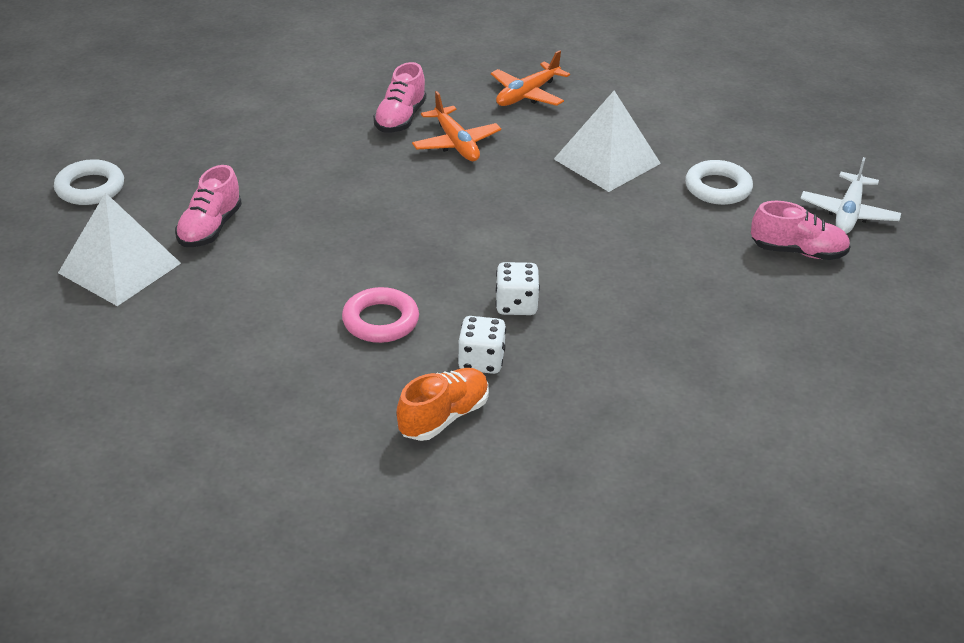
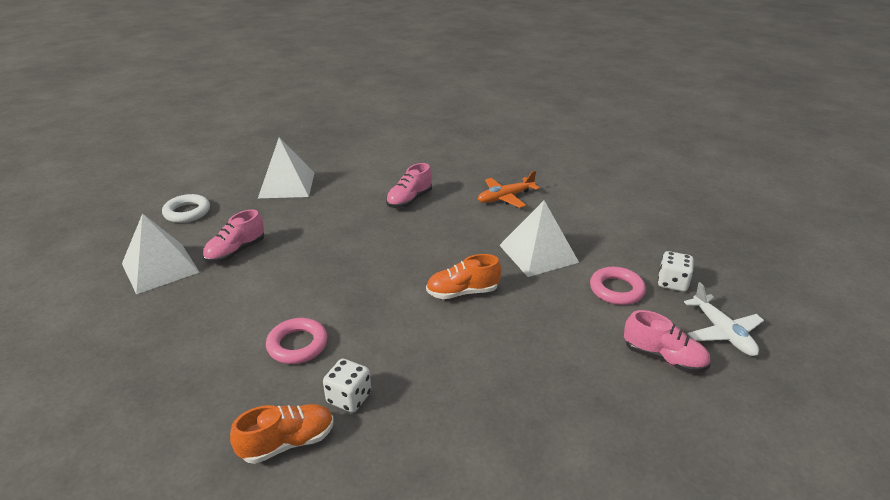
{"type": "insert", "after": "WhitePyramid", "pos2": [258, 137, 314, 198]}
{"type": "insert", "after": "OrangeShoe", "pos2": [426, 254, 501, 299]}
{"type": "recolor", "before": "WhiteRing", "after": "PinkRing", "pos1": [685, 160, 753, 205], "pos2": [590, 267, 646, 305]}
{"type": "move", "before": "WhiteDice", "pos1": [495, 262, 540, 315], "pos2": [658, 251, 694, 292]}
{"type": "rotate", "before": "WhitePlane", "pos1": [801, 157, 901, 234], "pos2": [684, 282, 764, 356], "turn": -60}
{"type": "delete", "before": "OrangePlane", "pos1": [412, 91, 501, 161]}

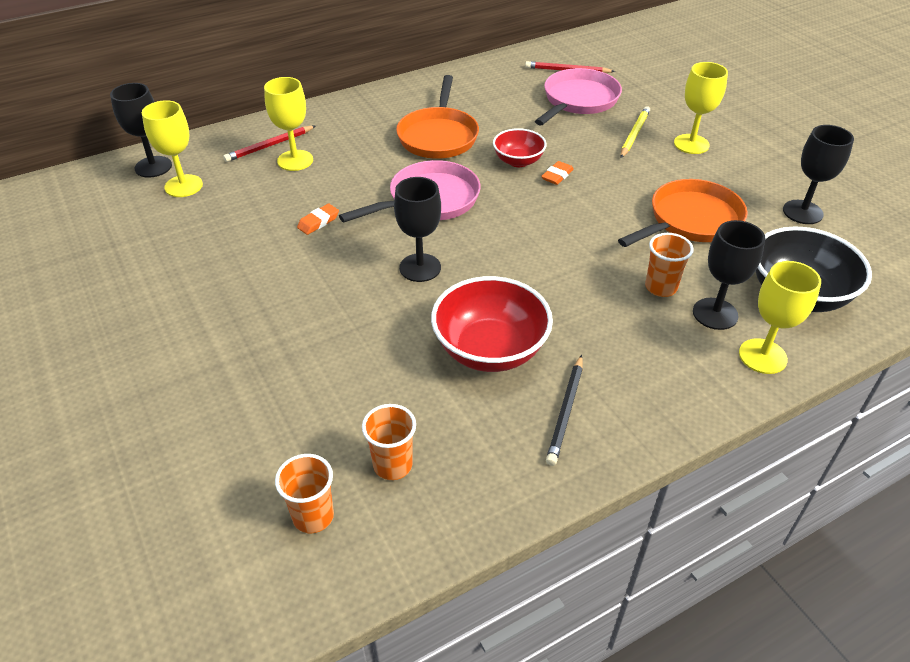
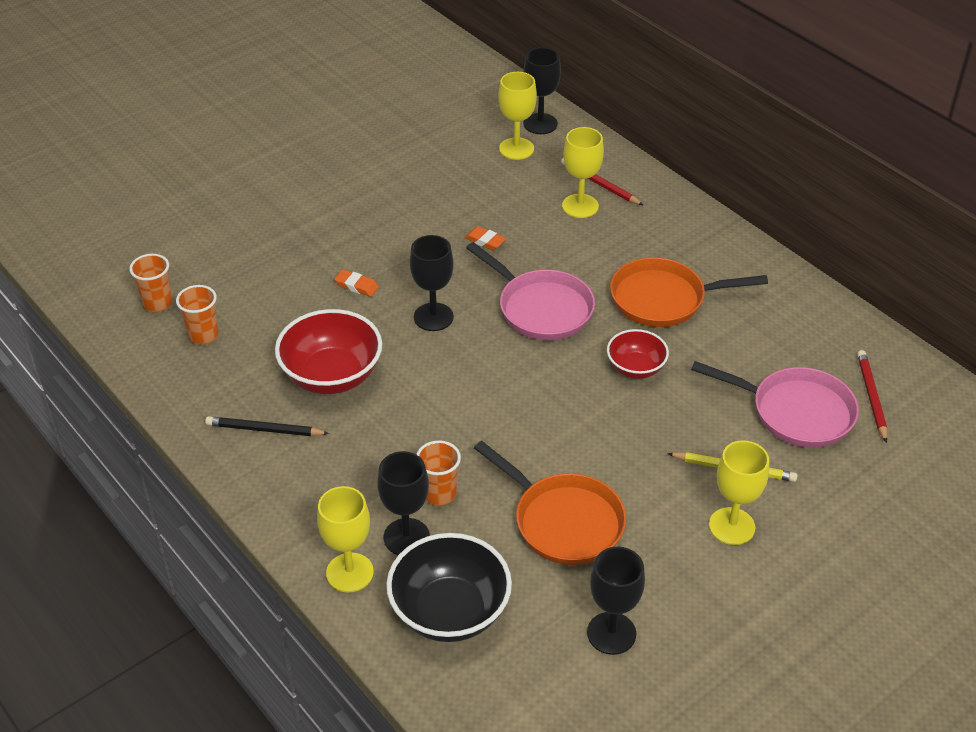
{"type": "move", "before": "OrangeEraser", "pos1": [541, 161, 574, 185], "pos2": [334, 269, 379, 297]}

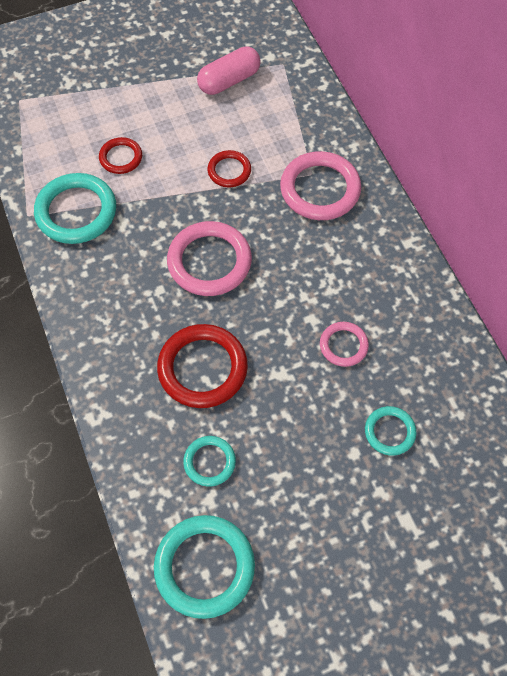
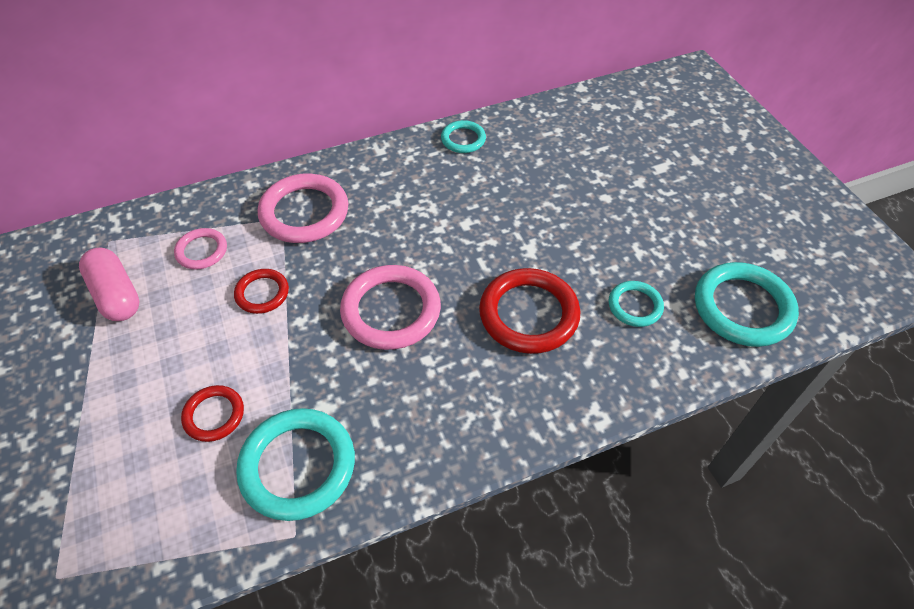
{"type": "move", "before": "PinkRing", "pos1": [320, 322, 369, 367], "pos2": [174, 228, 227, 270]}
{"type": "move", "before": "TurquoiseRing", "pos1": [365, 406, 417, 456], "pos2": [441, 120, 486, 153]}

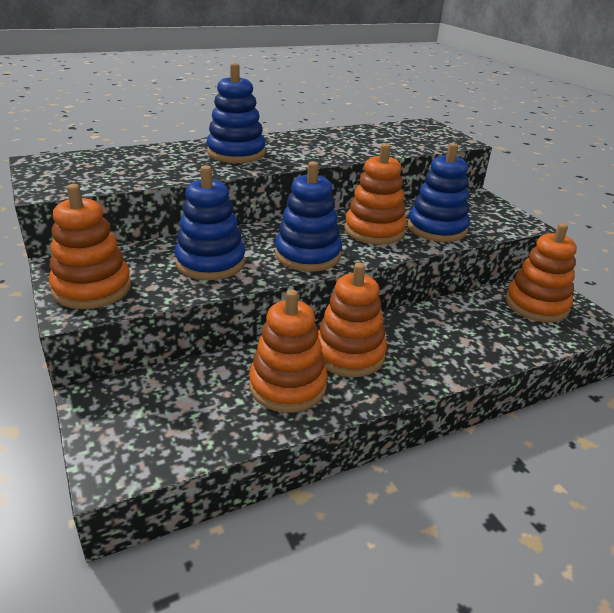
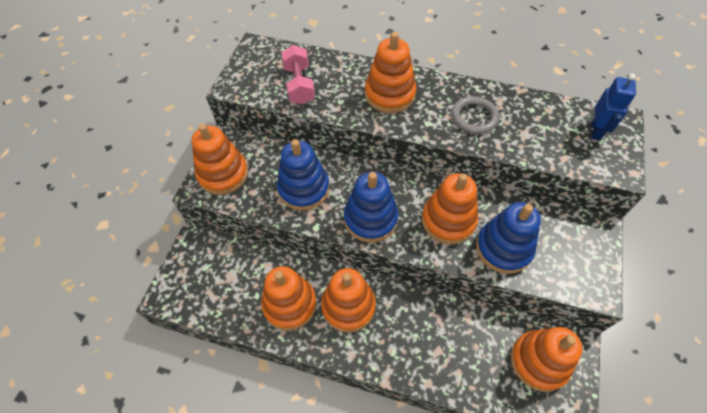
{"type": "insert", "after": "PinkDumbbell", "pos2": [281, 45, 315, 104]}
{"type": "recolor", "before": "BlueStackingToy", "after": "OrangeStackingToy", "pos1": [207, 63, 266, 163], "pos2": [365, 32, 417, 113]}
{"type": "insert", "after": "GreyRing", "pos2": [451, 96, 499, 134]}
{"type": "insert", "after": "BlueRobot", "pos2": [591, 74, 636, 141]}

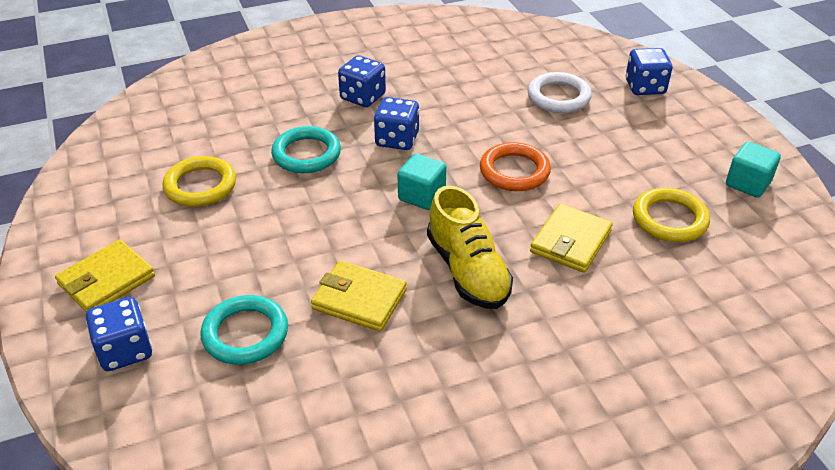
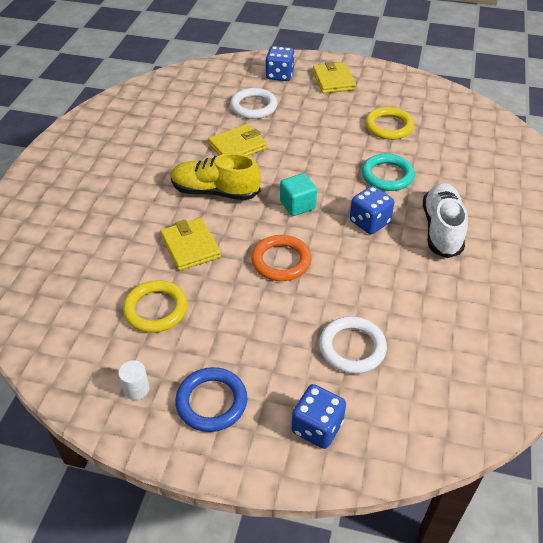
{"type": "replace", "before": "TurquoiseCube", "after": "WhiteCylinder", "pos1": [726, 142, 781, 198], "pos2": [118, 360, 150, 400]}
{"type": "insert", "after": "BlueRing", "pos2": [175, 367, 248, 432]}
{"type": "recolor", "before": "TurquoiseRing", "after": "WhiteRing", "pos1": [201, 295, 288, 365], "pos2": [230, 88, 277, 119]}
{"type": "replace", "before": "BlueDice", "after": "WhiteShoe", "pos1": [338, 55, 386, 107], "pos2": [423, 183, 468, 258]}

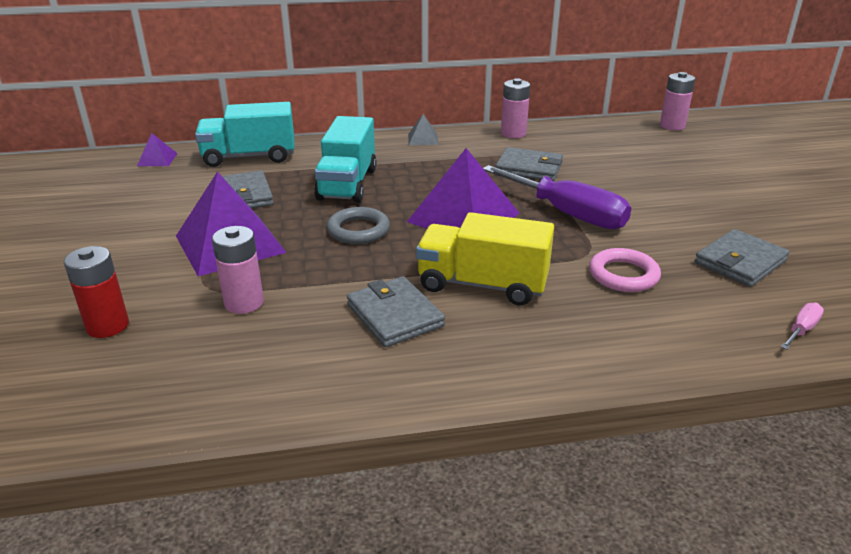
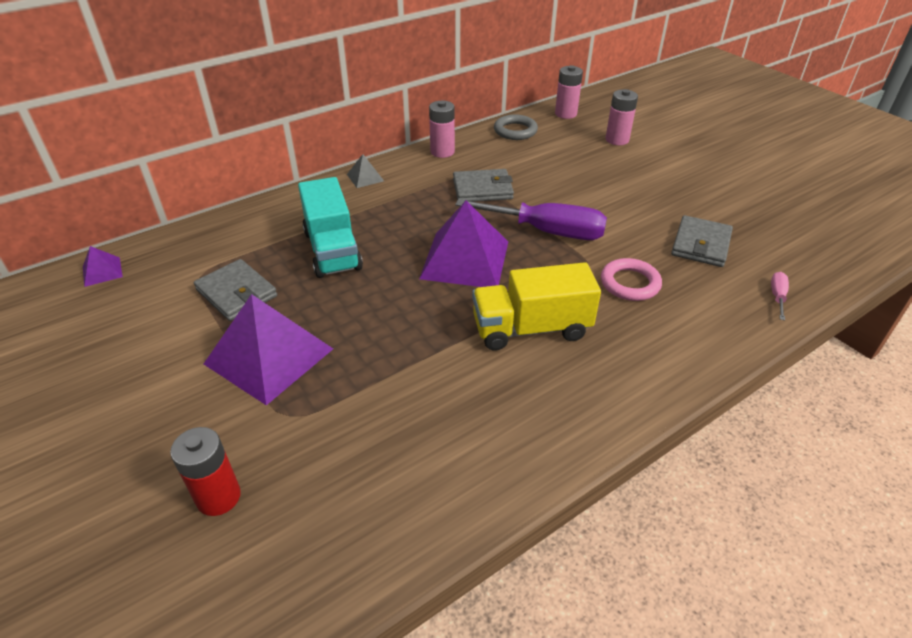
{"type": "move", "before": "GreyRing", "pos1": [327, 207, 390, 244], "pos2": [494, 114, 538, 140]}
{"type": "move", "before": "PinkBattery", "pos1": [212, 226, 264, 314], "pos2": [605, 89, 638, 145]}
{"type": "delete", "before": "TurquoiseTruck", "pos1": [195, 102, 294, 167]}
{"type": "delete", "before": "GreyWallet", "pos1": [347, 276, 445, 347]}

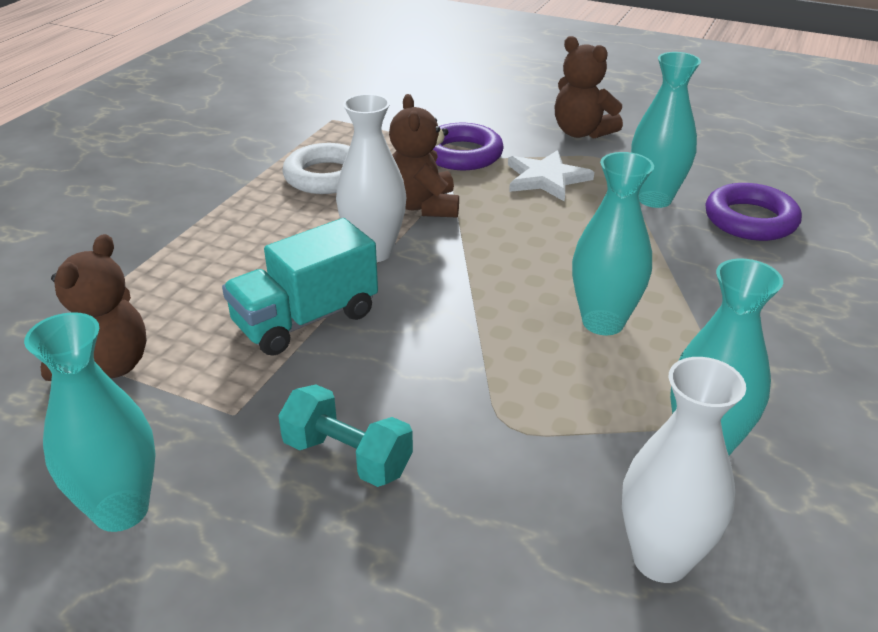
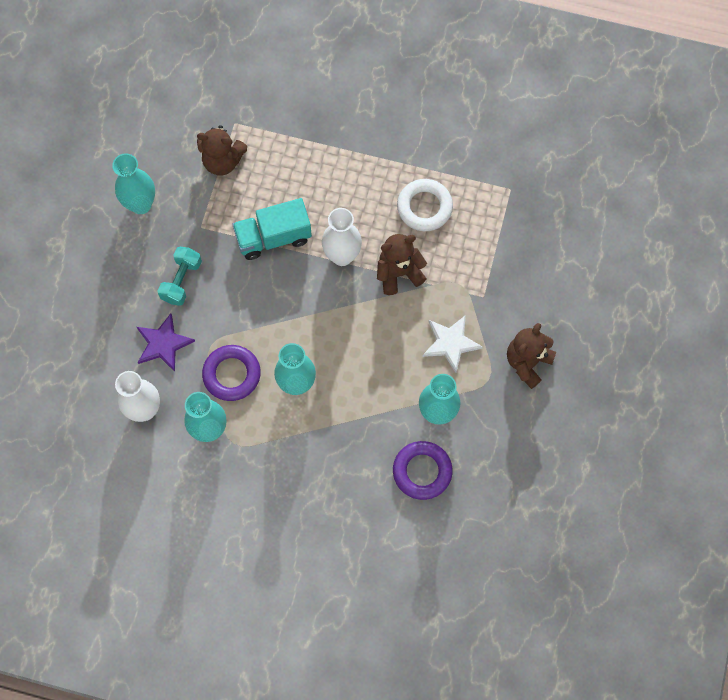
{"type": "insert", "after": "PurpleStar", "pos2": [137, 314, 195, 372]}
{"type": "move", "before": "PurpleRing", "pos1": [433, 123, 504, 170], "pos2": [202, 345, 261, 401]}
{"type": "rotate", "before": "TurquoiseTruck", "pos1": [222, 218, 378, 356], "pos2": [232, 198, 312, 260], "turn": -60}

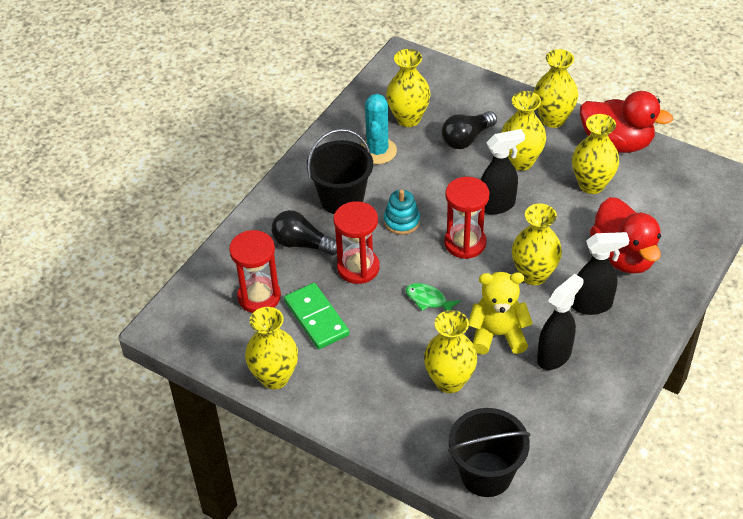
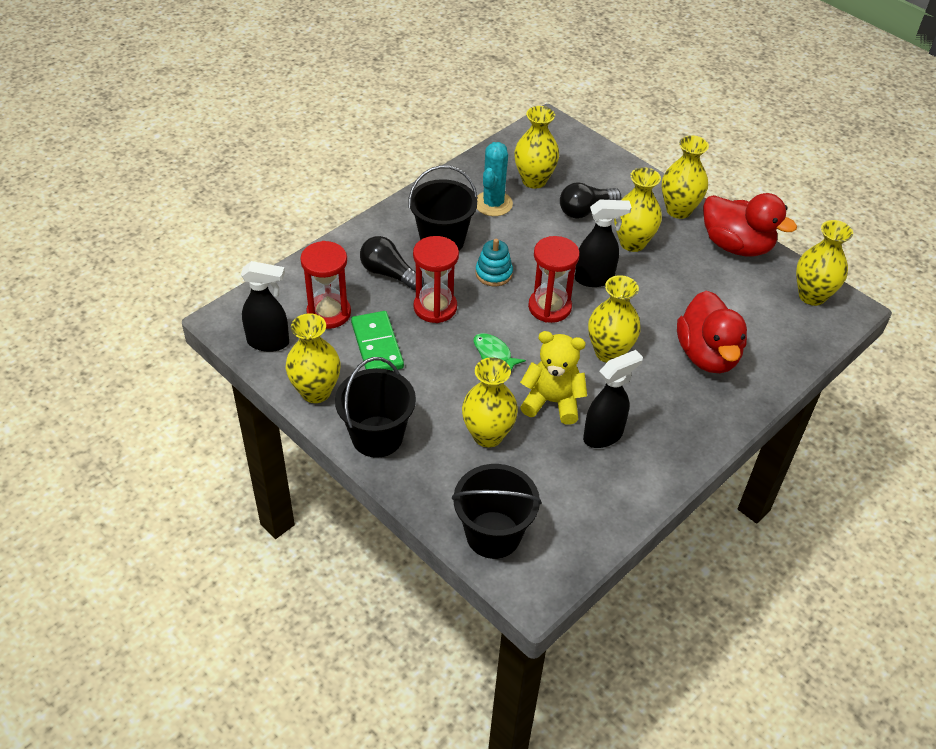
{"type": "move", "before": "BlackSprayBottle", "pos1": [572, 232, 629, 315], "pos2": [241, 261, 289, 352]}
{"type": "insert", "after": "BlackBucket", "pos2": [335, 357, 416, 458]}
{"type": "move", "before": "YellowVase", "pos1": [572, 114, 619, 194], "pos2": [796, 220, 853, 306]}

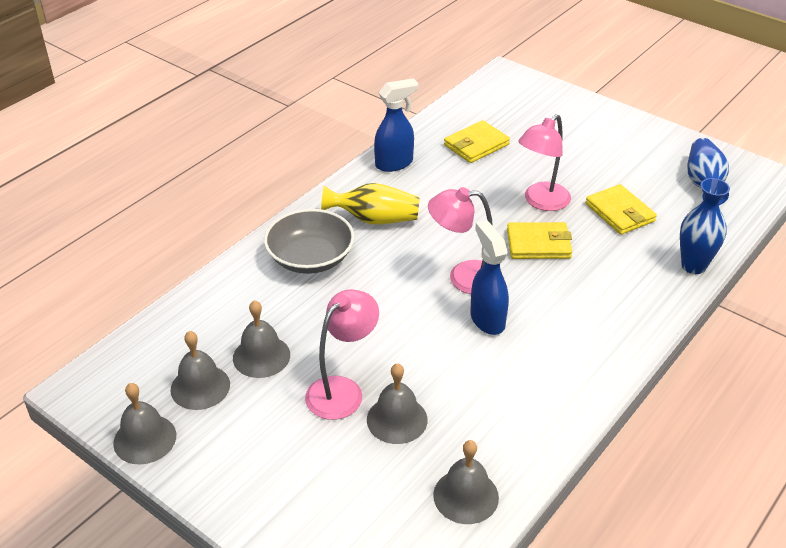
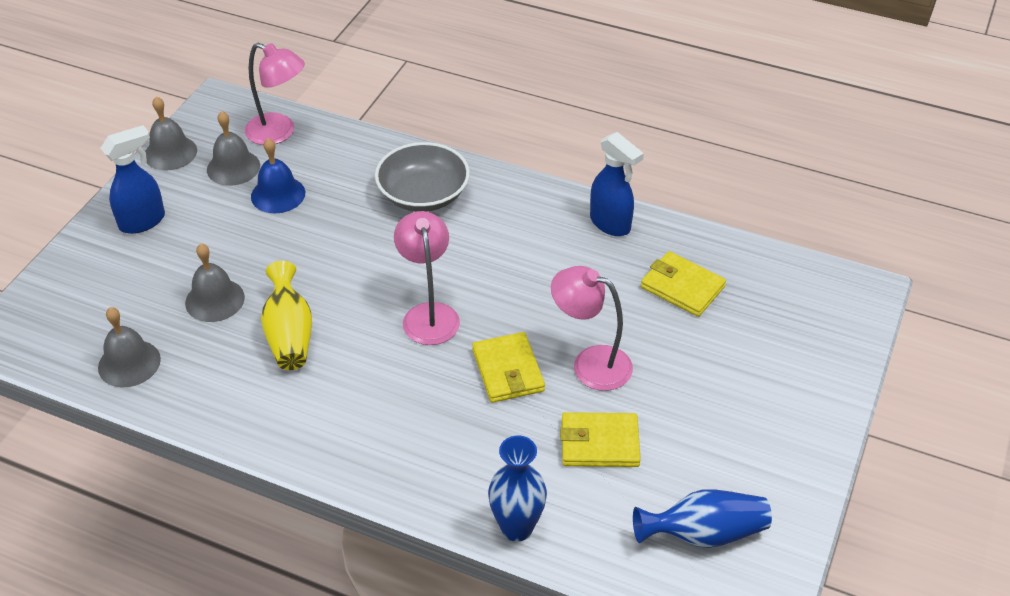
{"type": "move", "before": "BlueSprayBottle", "pos1": [470, 220, 509, 335], "pos2": [101, 125, 165, 234]}
{"type": "move", "before": "PinkLamp", "pos1": [305, 289, 379, 420], "pos2": [245, 43, 305, 145]}
{"type": "recolor", "before": "GreyBell", "after": "BlueBell", "pos1": [233, 300, 290, 378], "pos2": [251, 138, 305, 214]}
{"type": "move", "before": "YellowVase", "pos1": [321, 183, 420, 224], "pos2": [261, 261, 312, 370]}
{"type": "rotate", "before": "YellowWallet", "pos1": [585, 184, 657, 235], "pos2": [560, 412, 641, 467], "turn": 45}

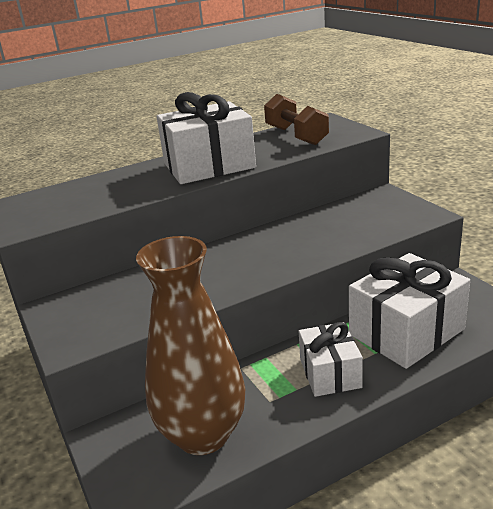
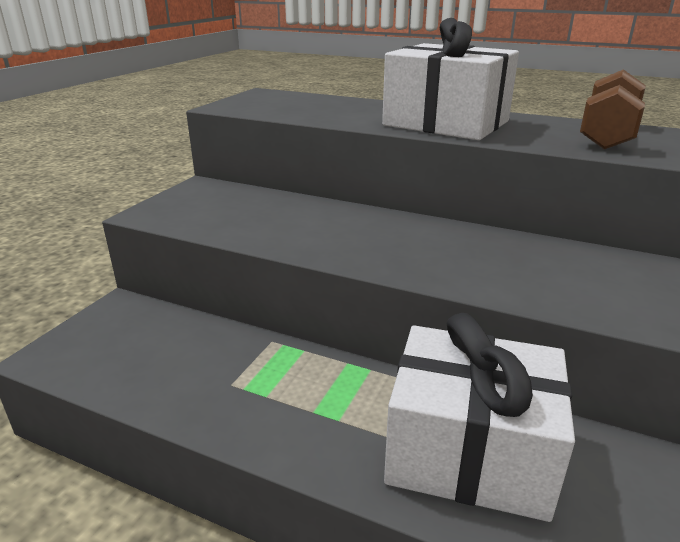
{"type": "delete", "before": "BrownVase", "pos1": [136, 236, 245, 455]}
{"type": "delete", "before": "WhiteGift", "pos1": [299, 322, 363, 397]}

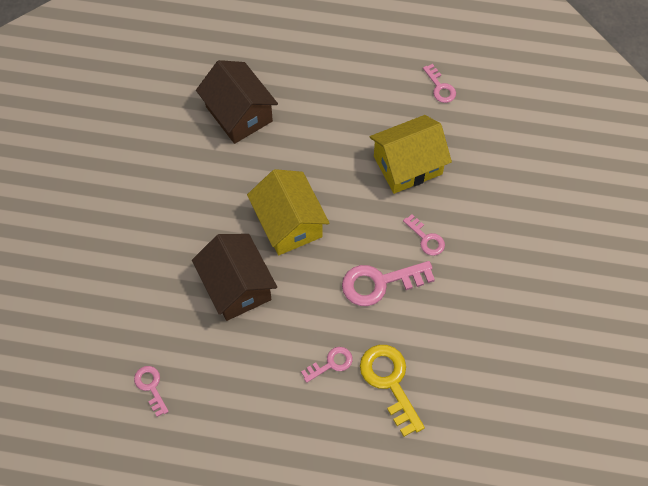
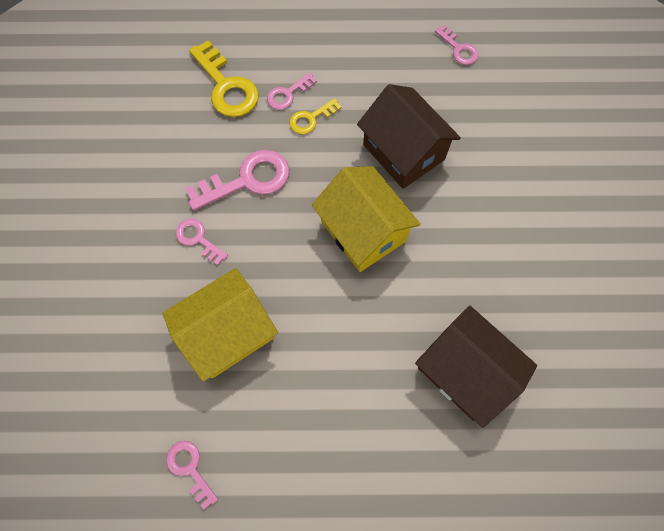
{"type": "insert", "after": "YellowKey", "pos2": [289, 98, 342, 134]}

